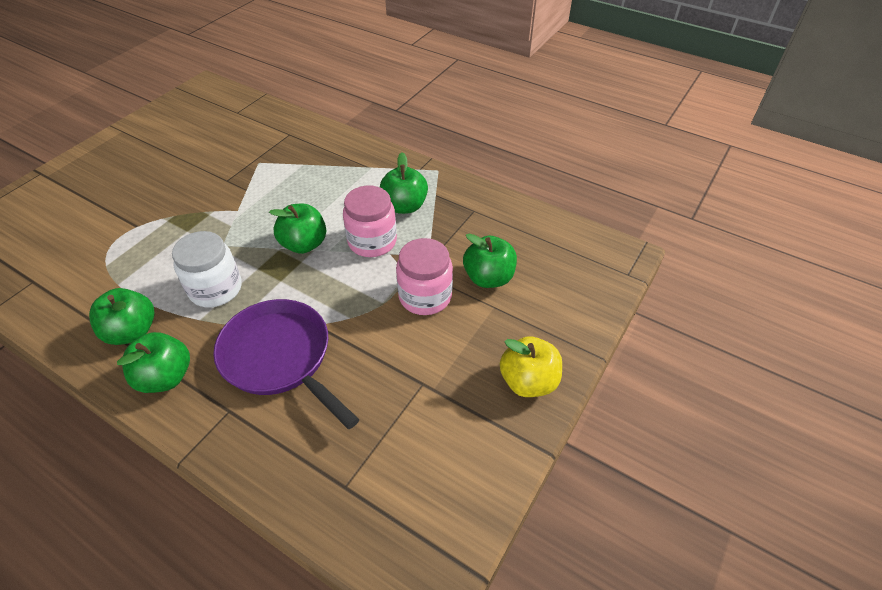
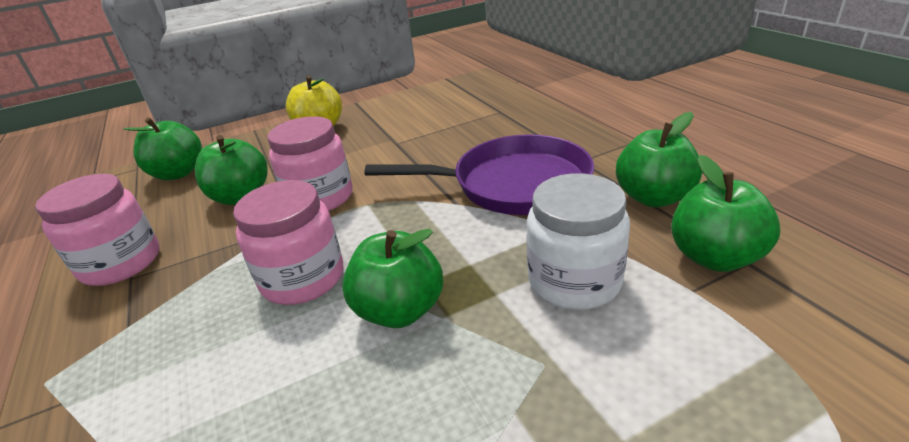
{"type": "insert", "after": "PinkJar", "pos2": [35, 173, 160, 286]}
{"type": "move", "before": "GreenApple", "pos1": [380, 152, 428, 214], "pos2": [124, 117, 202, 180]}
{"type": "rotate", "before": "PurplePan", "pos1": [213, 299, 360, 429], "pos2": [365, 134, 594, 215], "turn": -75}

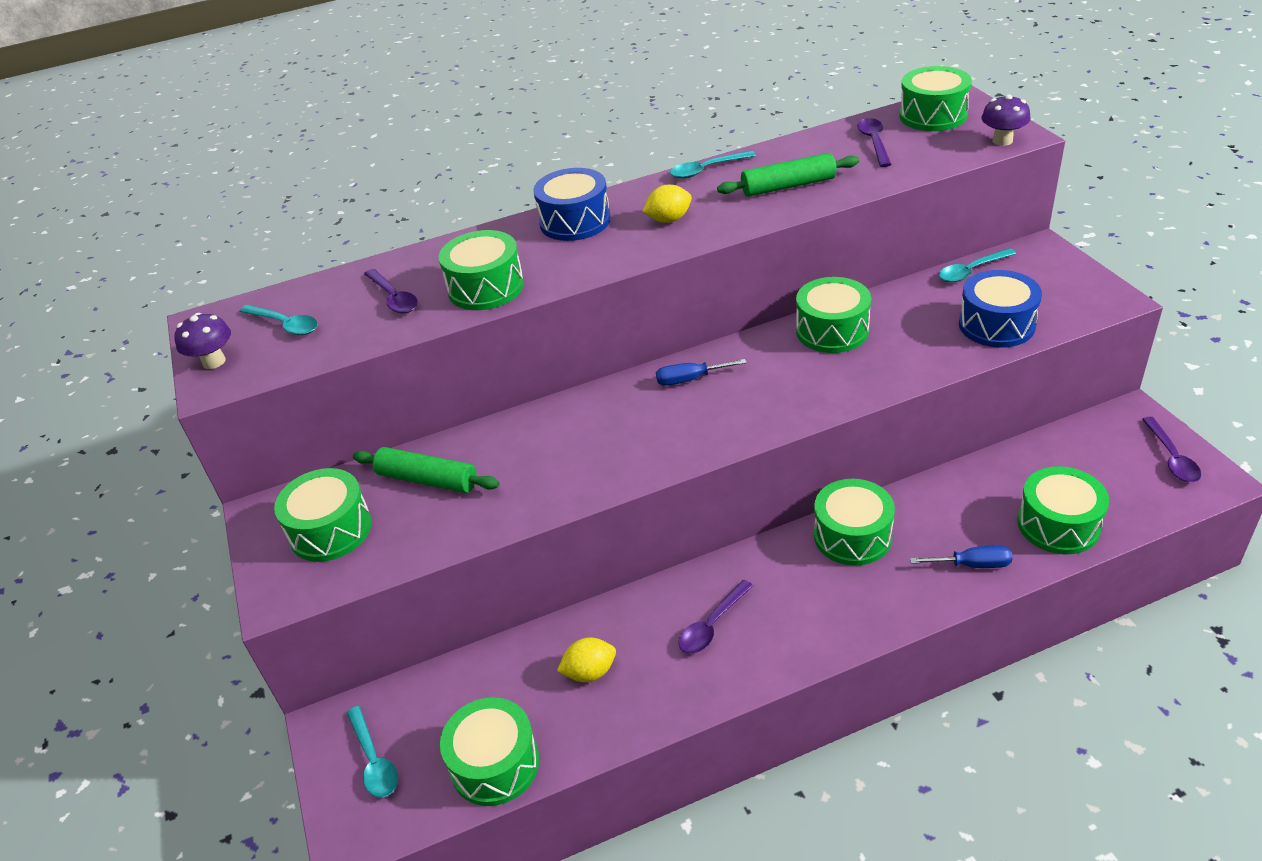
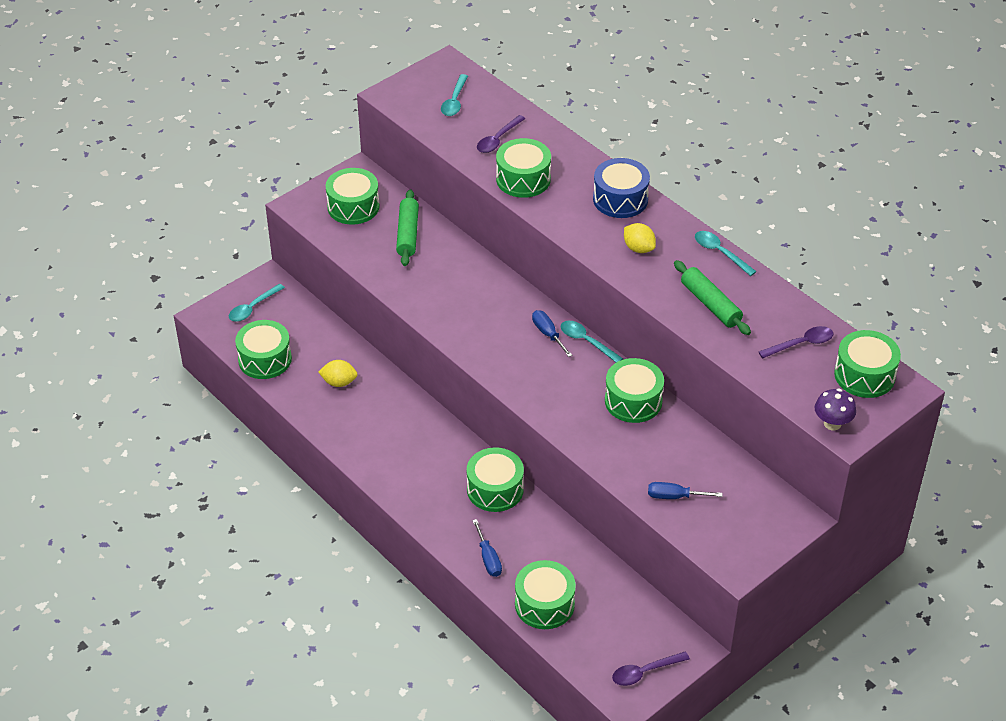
{"type": "rotate", "before": "YellowLemon", "pos1": [557, 638, 616, 682], "pos2": [319, 360, 358, 387], "turn": -45}
{"type": "move", "before": "TurquoiseSpoon", "pos1": [939, 248, 1016, 282], "pos2": [561, 321, 623, 362]}
{"type": "replace", "before": "BlueDrum", "after": "BlueScrewdriver", "pos1": [959, 270, 1042, 348], "pos2": [648, 482, 722, 499]}
{"type": "delete", "before": "PurpleMushroom", "pos1": [174, 313, 231, 369]}
{"type": "delete", "before": "PurpleSpoon", "pos1": [679, 580, 753, 654]}

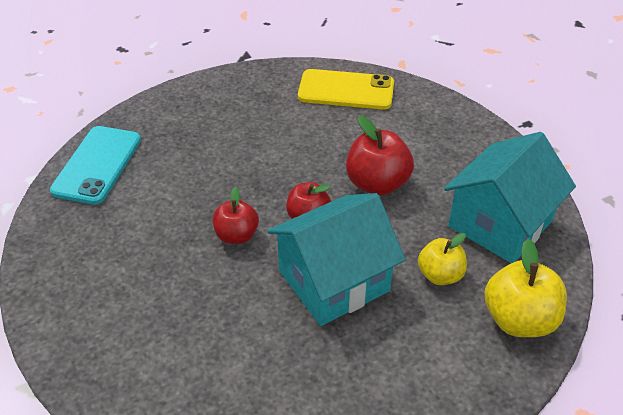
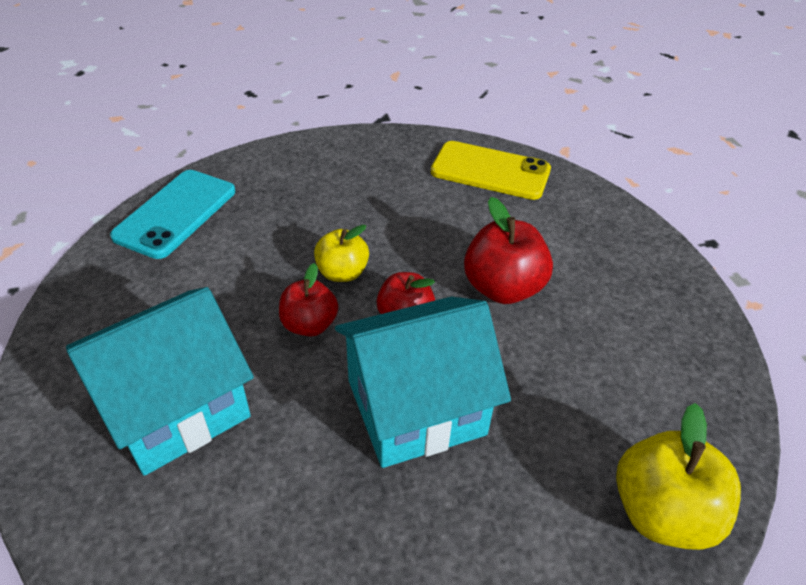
{"type": "move", "before": "TurquoiseHouse", "pos1": [444, 132, 576, 263], "pos2": [66, 287, 254, 476]}
{"type": "move", "before": "YellowApple", "pos1": [418, 233, 467, 285], "pos2": [314, 225, 369, 282]}

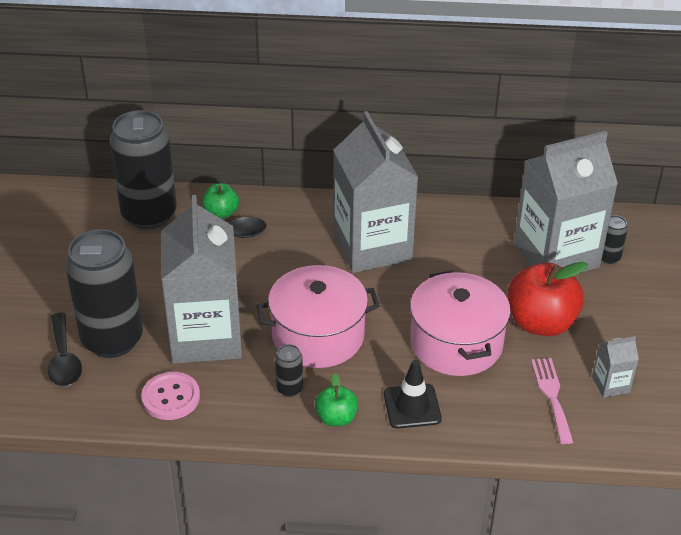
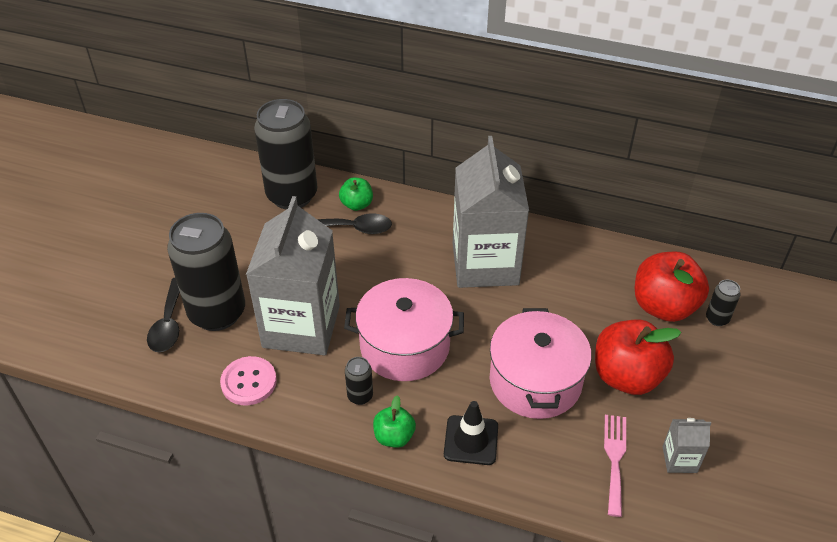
{"type": "replace", "before": "GreyCarton", "after": "RedApple", "pos1": [514, 131, 618, 273], "pos2": [635, 252, 709, 322]}

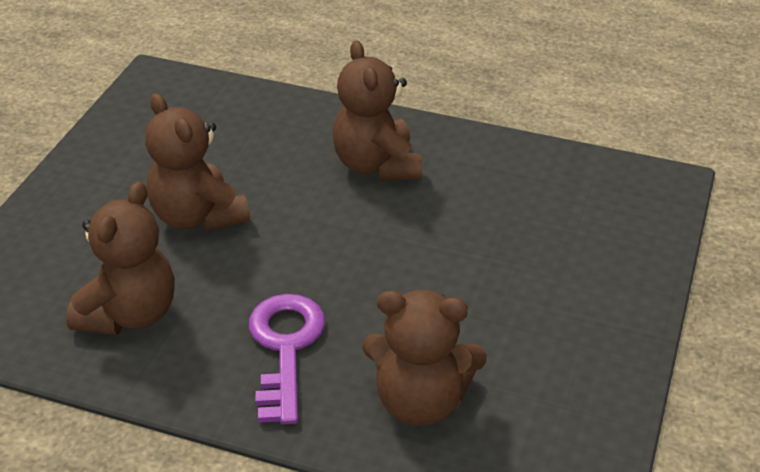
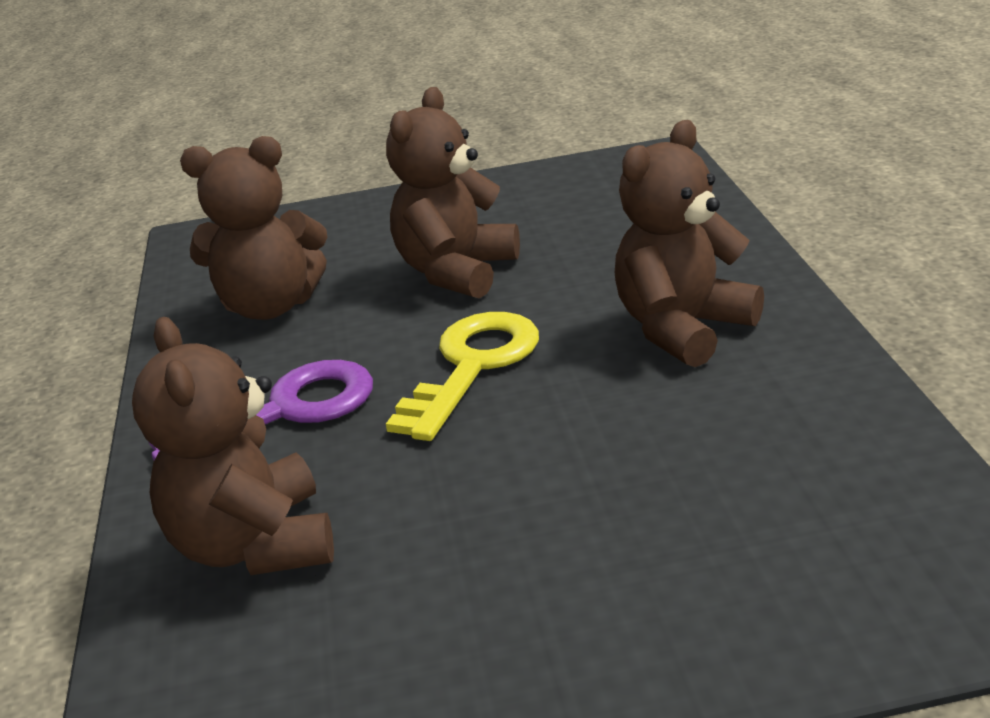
{"type": "insert", "after": "YellowKey", "pos2": [386, 312, 539, 441]}

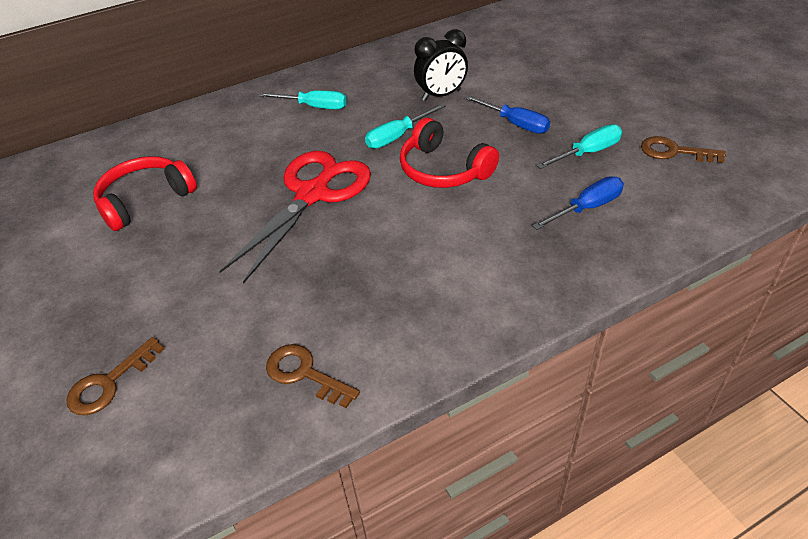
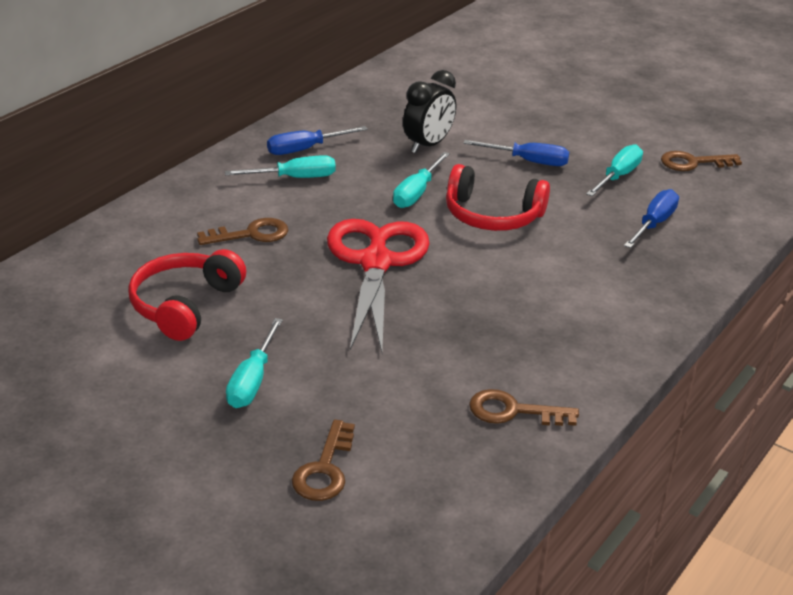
{"type": "insert", "after": "BrownKey", "pos2": [197, 218, 288, 245]}
{"type": "insert", "after": "TurquoiseScrewdriver", "pos2": [226, 318, 283, 408]}
{"type": "insert", "after": "BlueScrewdriver", "pos2": [267, 126, 368, 155]}

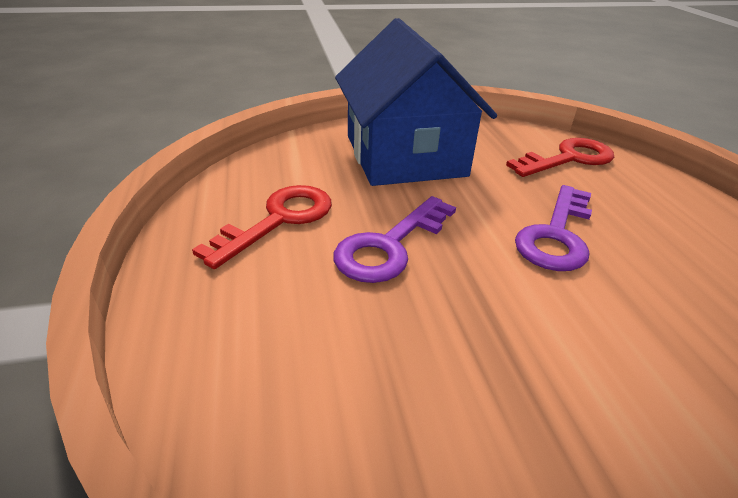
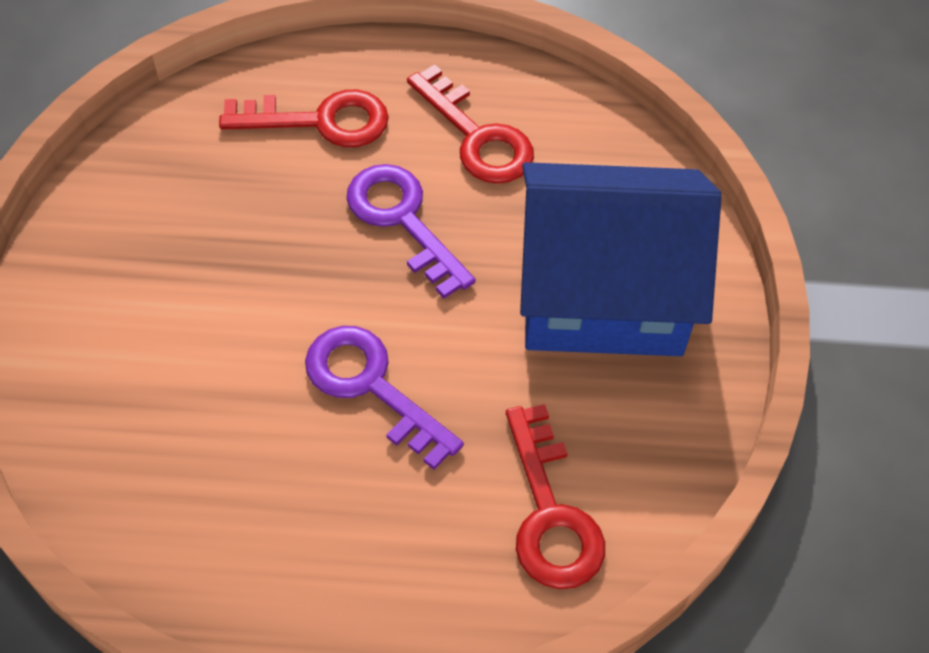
{"type": "insert", "after": "RedKey", "pos2": [219, 90, 389, 147]}

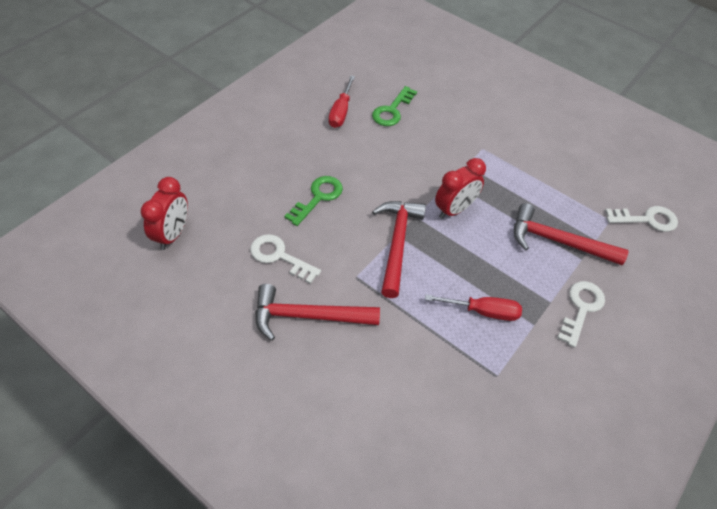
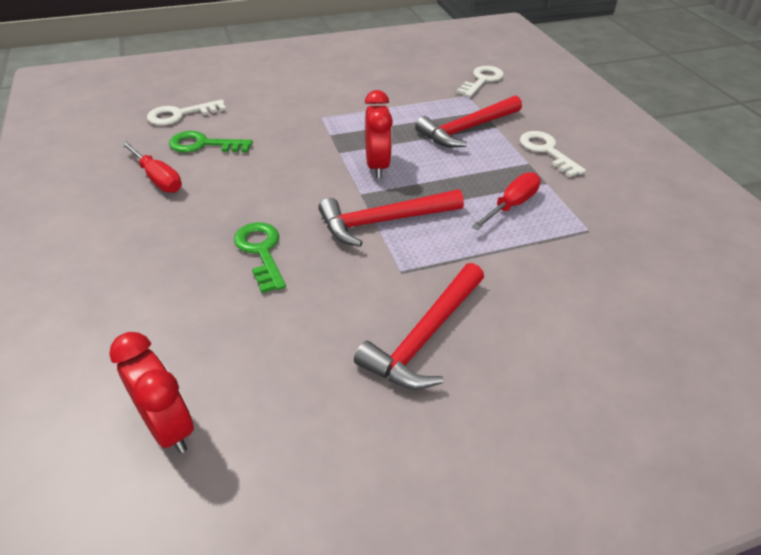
{"type": "move", "before": "WhiteKey", "pos1": [250, 234, 321, 284], "pos2": [147, 100, 226, 126]}
{"type": "rotate", "before": "GreenKey", "pos1": [372, 86, 417, 126], "pos2": [169, 131, 253, 153], "turn": 120}
{"type": "rotate", "before": "RedHammer", "pos1": [372, 201, 426, 298], "pos2": [318, 190, 464, 247], "turn": -60}

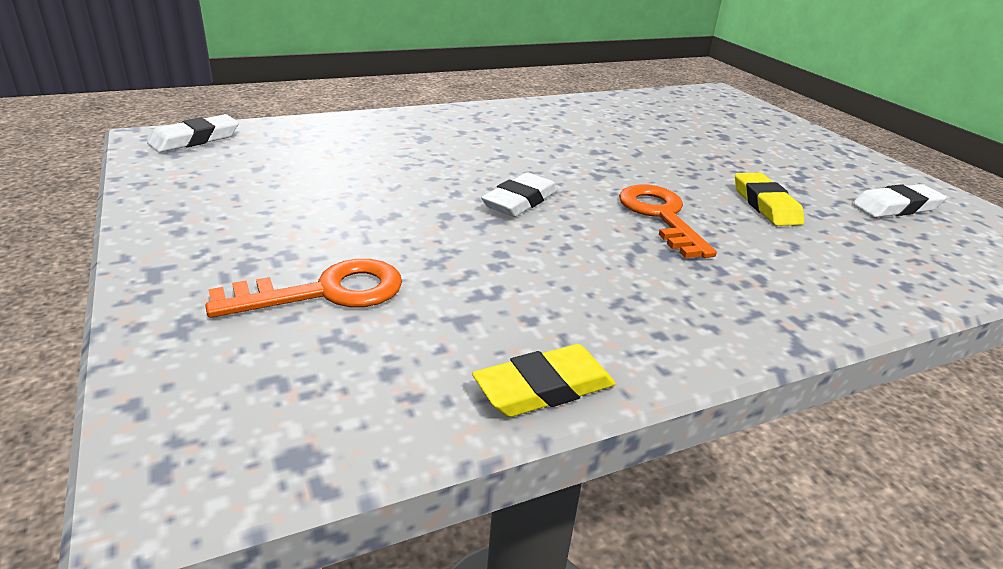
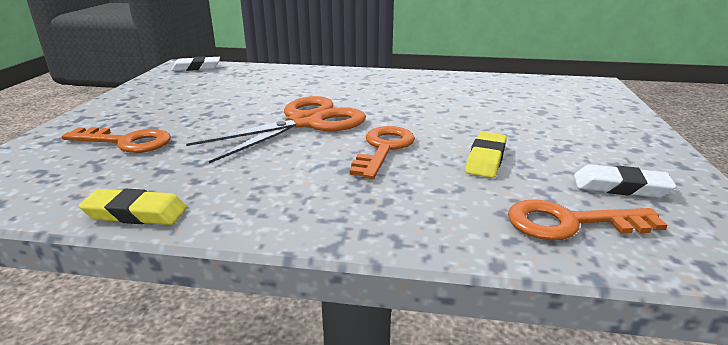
{"type": "replace", "before": "WhiteEraser", "after": "OrangeScissors", "pos1": [481, 173, 557, 217], "pos2": [186, 96, 366, 163]}
{"type": "insert", "after": "OrangeKey", "pos2": [508, 200, 667, 240]}

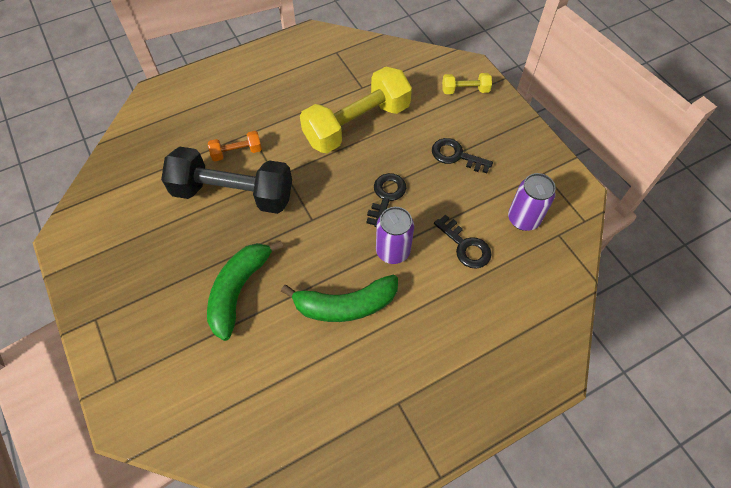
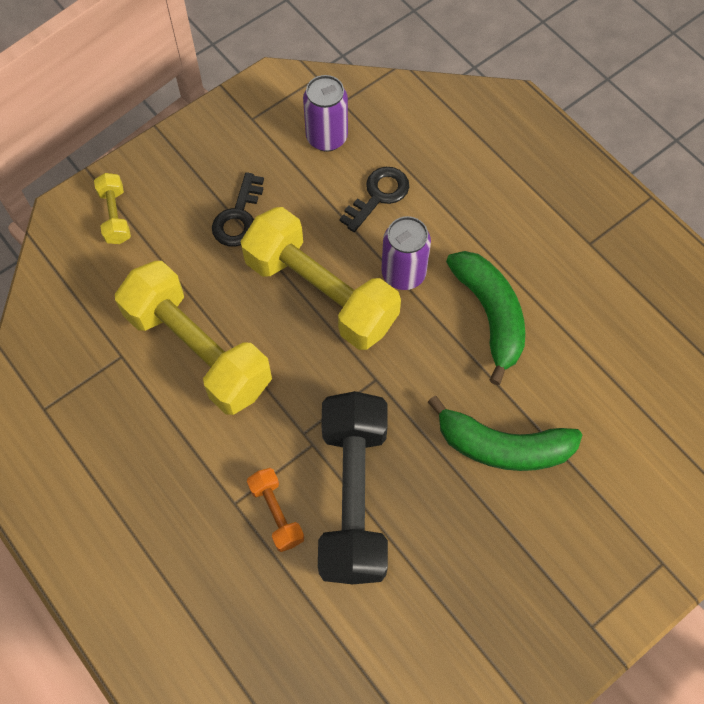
{"type": "replace", "before": "BlackKey", "after": "YellowDumbbell", "pos1": [366, 173, 406, 227], "pos2": [240, 207, 401, 350]}

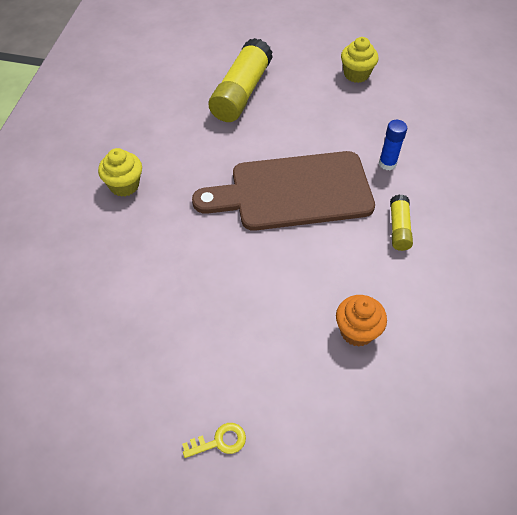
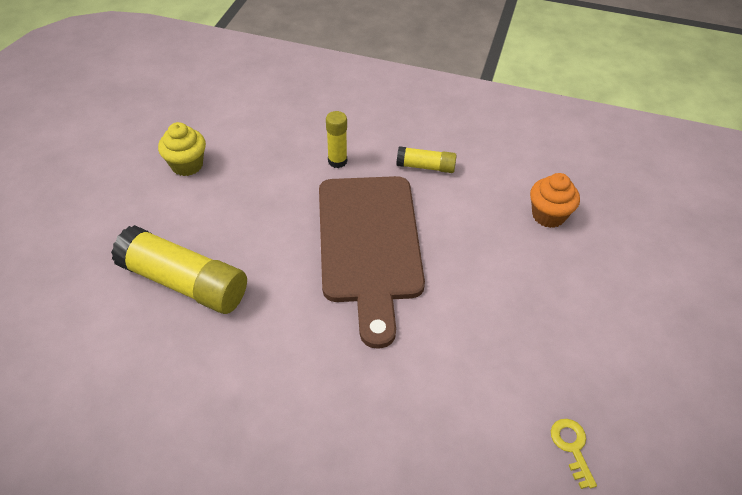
{"type": "recolor", "before": "BlueGlueStick", "after": "YellowGlueStick", "pos1": [379, 120, 407, 170], "pos2": [326, 111, 347, 168]}
{"type": "move", "before": "YellowKey", "pos1": [182, 423, 246, 458], "pos2": [551, 419, 597, 489]}
{"type": "delete", "before": "YellowCupcake", "pos1": [98, 148, 142, 197]}

